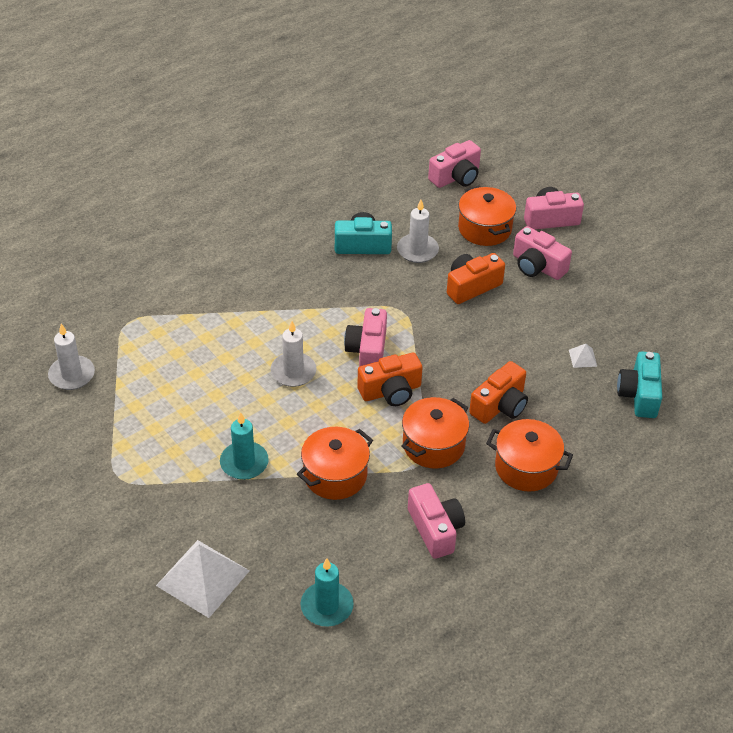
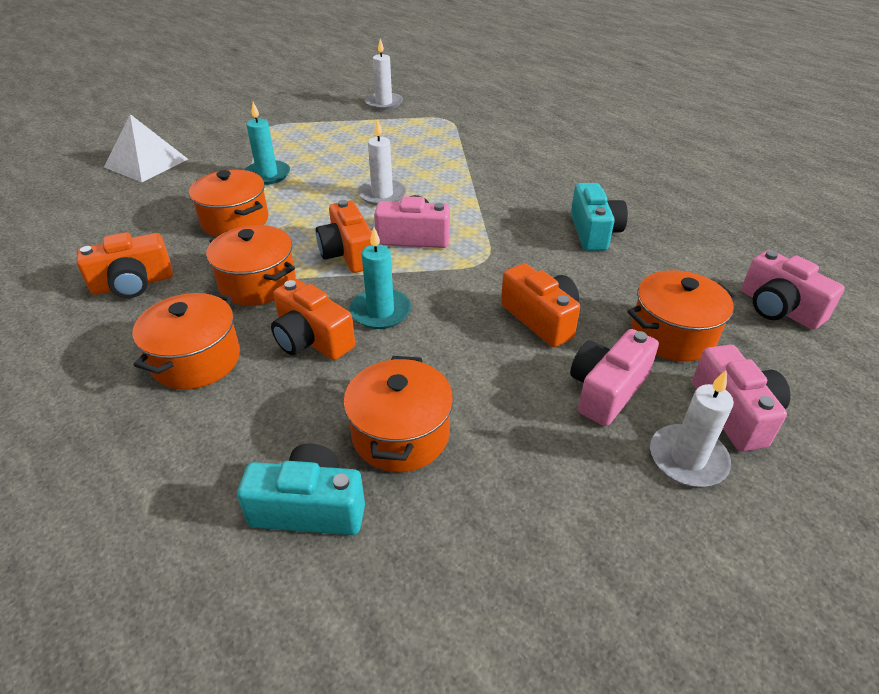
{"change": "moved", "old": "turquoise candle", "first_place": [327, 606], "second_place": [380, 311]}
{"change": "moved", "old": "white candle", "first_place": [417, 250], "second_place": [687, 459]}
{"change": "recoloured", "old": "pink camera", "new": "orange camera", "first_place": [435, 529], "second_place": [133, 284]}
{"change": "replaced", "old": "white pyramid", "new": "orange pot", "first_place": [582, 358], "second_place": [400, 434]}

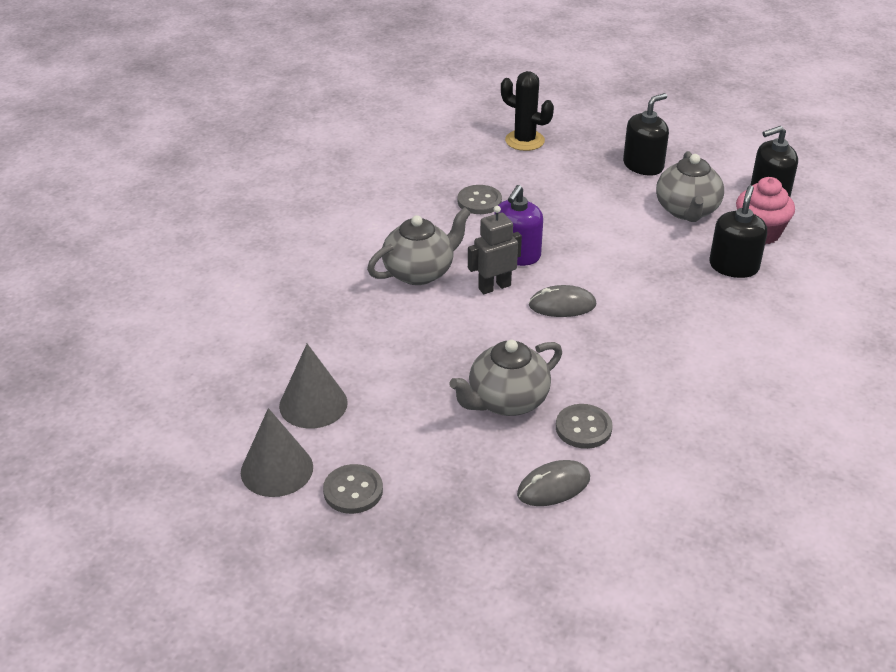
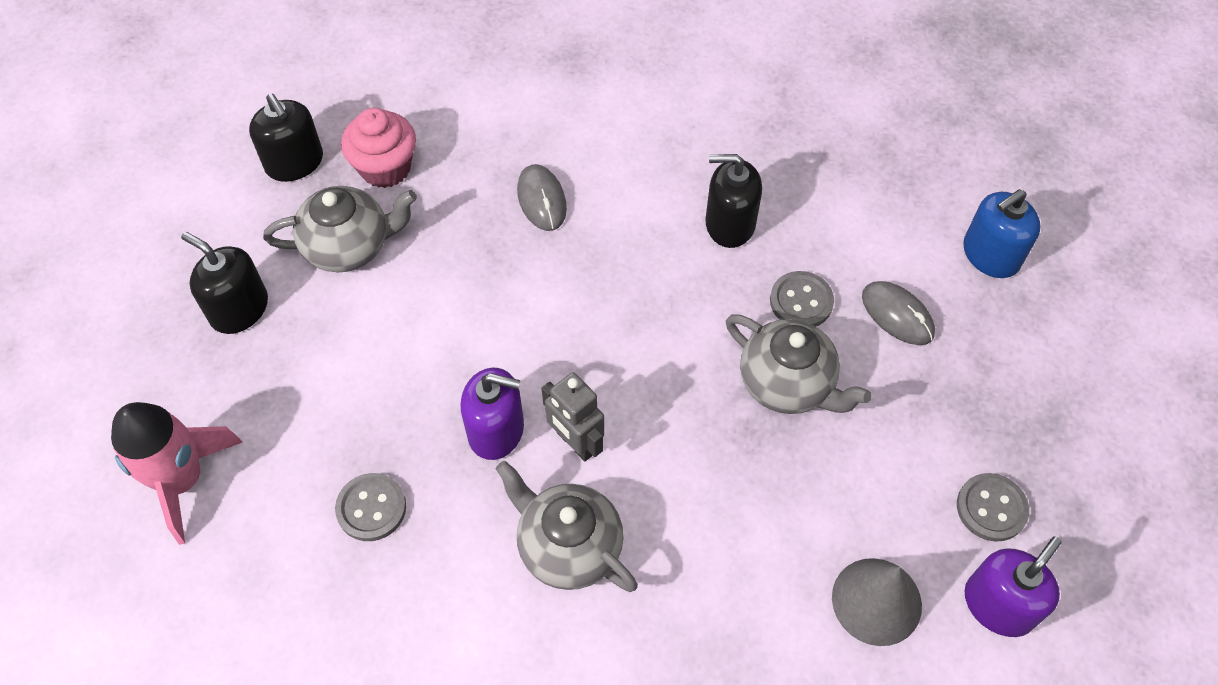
{"change": "replaced", "old": "grey cone", "new": "purple soap dispenser", "first_place": [277, 469], "second_place": [998, 605]}
{"change": "replaced", "old": "black cactus", "new": "pink rocket", "first_place": [524, 141], "second_place": [182, 480]}
{"change": "moved", "old": "grey mouse", "first_place": [562, 305], "second_place": [541, 199]}
{"change": "moved", "old": "black soap dispenser", "first_place": [733, 266], "second_place": [729, 224]}
{"change": "added", "new": "blue soap dispenser", "second_place": [990, 255]}

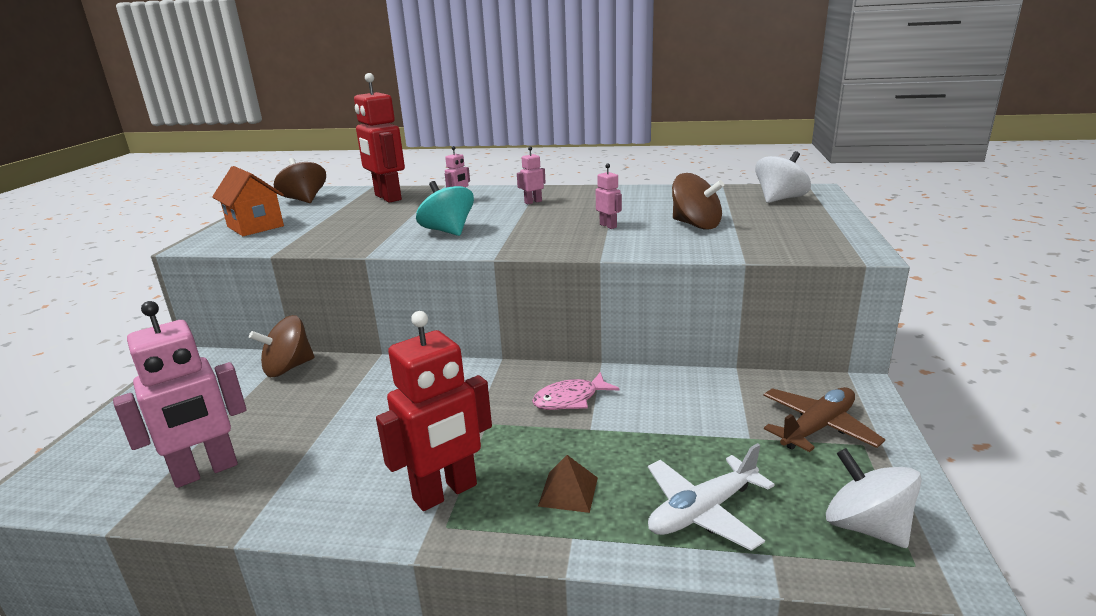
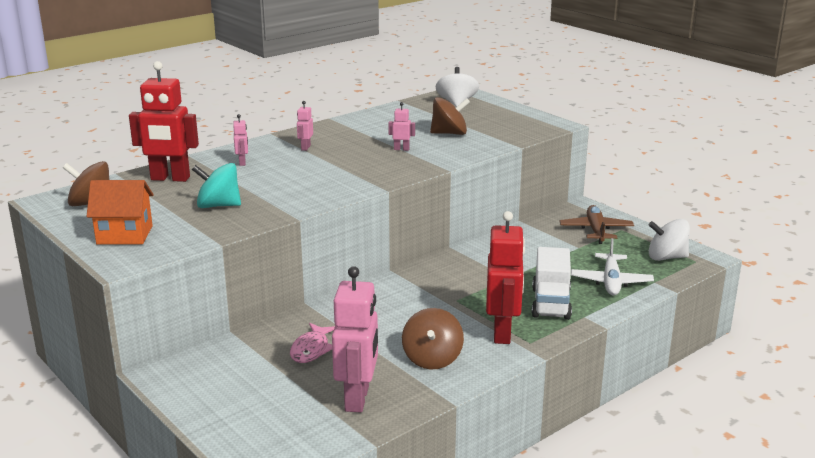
{"change": "moved", "old": "brown spinning top", "first_place": [288, 368], "second_place": [432, 359]}
{"change": "moved", "old": "turquoise spinning top", "first_place": [448, 231], "second_place": [218, 205]}
{"change": "moved", "old": "pink fish", "first_place": [570, 399], "second_place": [311, 349]}
{"change": "replaced", "old": "brown pyramid", "new": "white truck", "first_place": [568, 491], "second_place": [551, 303]}

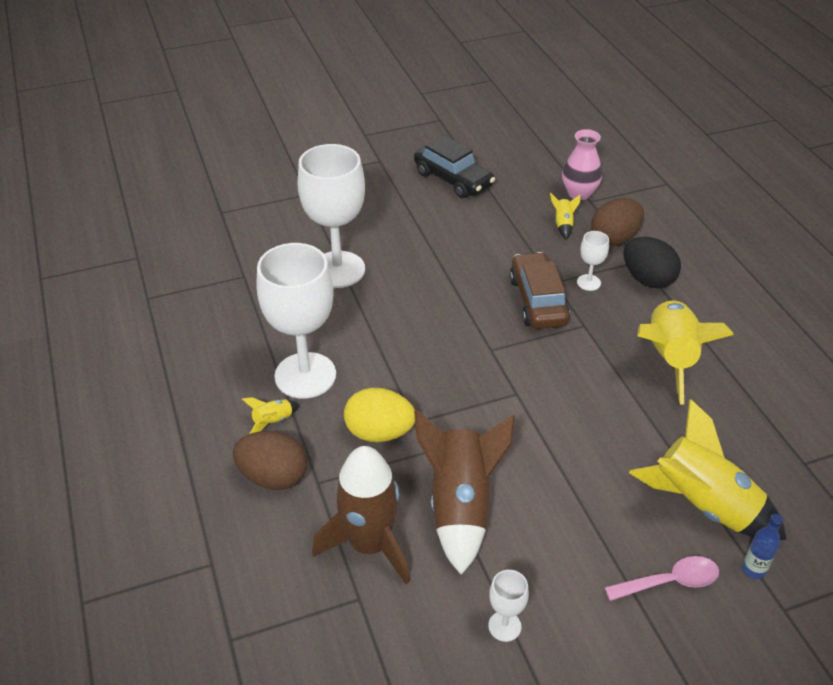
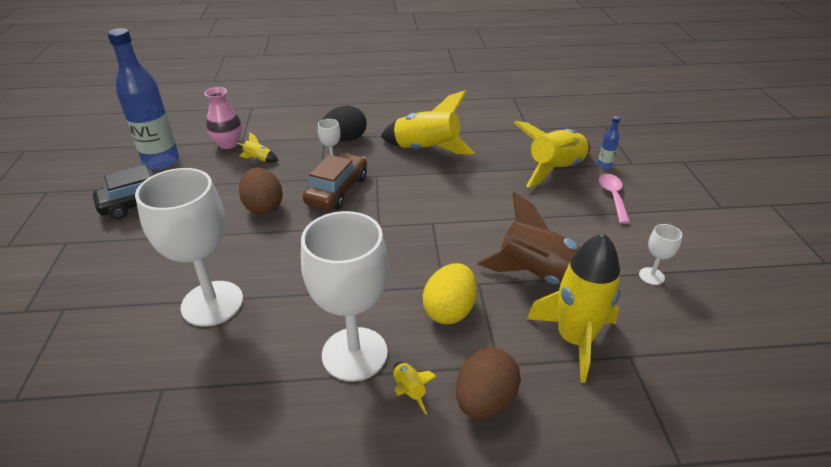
{"change": "recoloured", "old": "brown rocket", "new": "yellow rocket", "first_place": [369, 544], "second_place": [574, 339]}
{"change": "turned", "old": "brown car", "first_place": [538, 301], "second_place": [337, 190], "degrees": 105}
{"change": "moved", "old": "brown egg", "first_place": [614, 238], "second_place": [263, 207]}
{"change": "added", "new": "blue bottle", "second_place": [161, 161]}

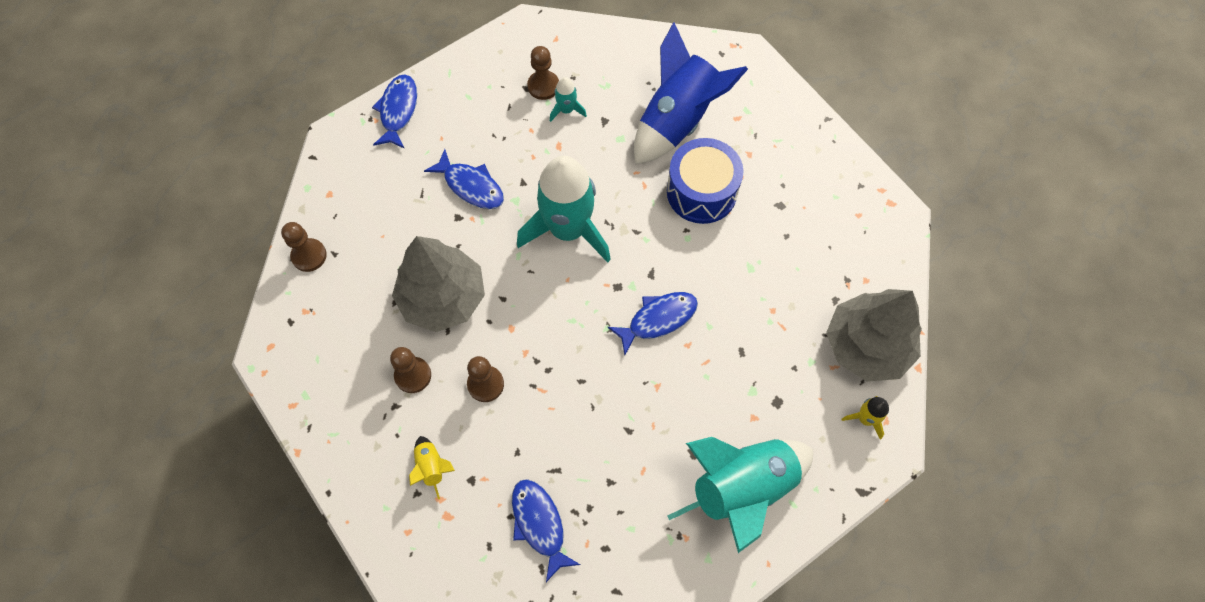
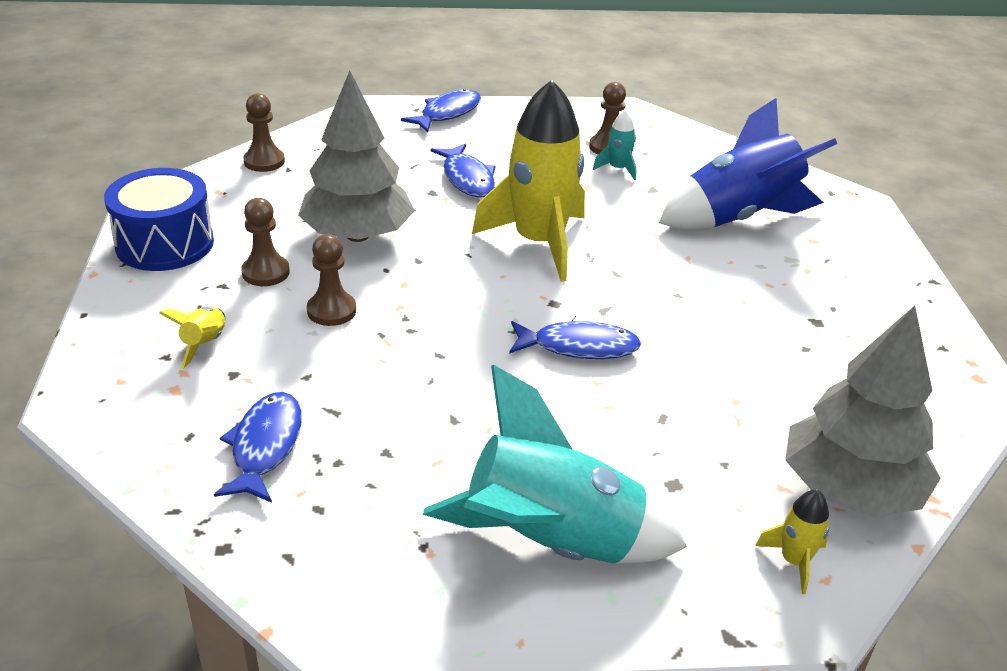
{"change": "recoloured", "old": "turquoise rocket", "new": "yellow rocket", "first_place": [568, 229], "second_place": [539, 242]}
{"change": "moved", "old": "blue drum", "first_place": [701, 192], "second_place": [165, 244]}

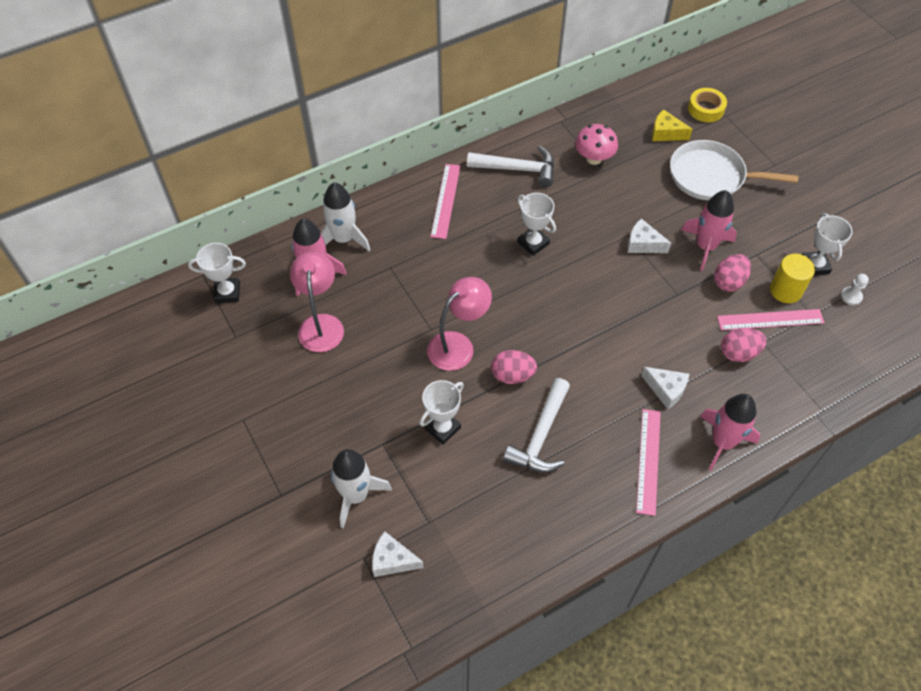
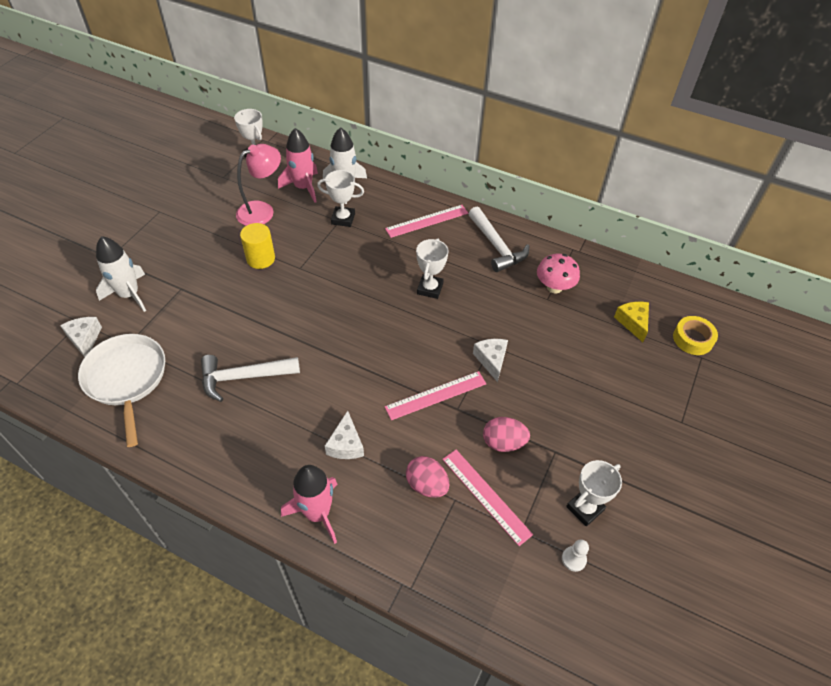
{"change": "moved", "old": "white trophy", "first_place": [442, 428], "second_place": [343, 219]}
{"change": "removed", "old": "pink lamp", "first_place": [458, 345]}
{"change": "removed", "old": "pink egg", "first_place": [512, 375]}
{"change": "moved", "old": "pink ruler", "first_place": [648, 461], "second_place": [436, 395]}
{"change": "moved", "old": "white pan", "first_place": [710, 176], "second_place": [126, 378]}
{"change": "removed", "old": "pink rocket", "first_place": [706, 246]}
{"change": "moved", "old": "yellow cylinder", "first_place": [785, 290], "second_place": [260, 258]}

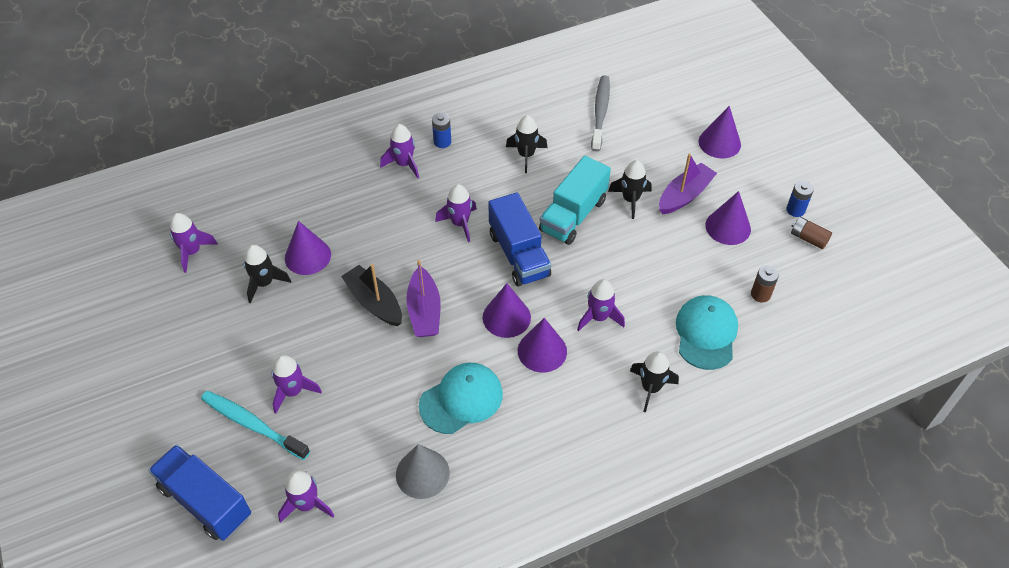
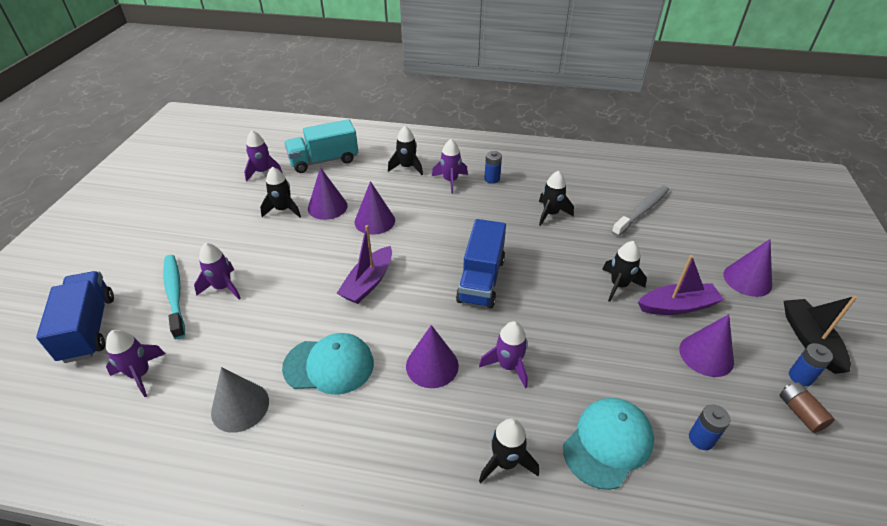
{"change": "moved", "old": "black boat", "first_place": [374, 302], "second_place": [810, 340]}
{"change": "removed", "old": "purple rocket", "first_place": [460, 223]}
{"change": "moved", "old": "purple cone", "first_place": [506, 317], "second_place": [374, 221]}
{"change": "moved", "old": "turquoise truck", "first_place": [573, 215], "second_place": [324, 161]}
{"change": "recoloured", "old": "brown battery", "new": "blue battery", "first_place": [760, 294], "second_place": [701, 439]}
{"change": "added", "new": "black rocket", "second_place": [407, 167]}

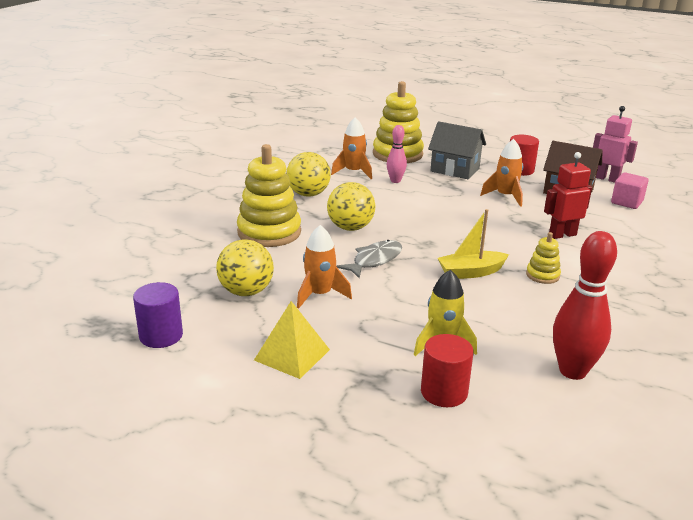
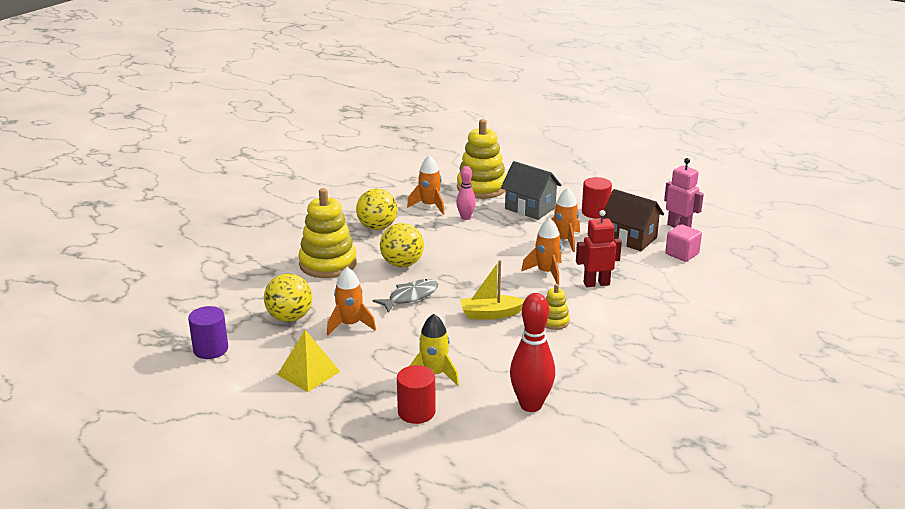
{"change": "added", "new": "orange rocket", "second_place": [546, 272]}

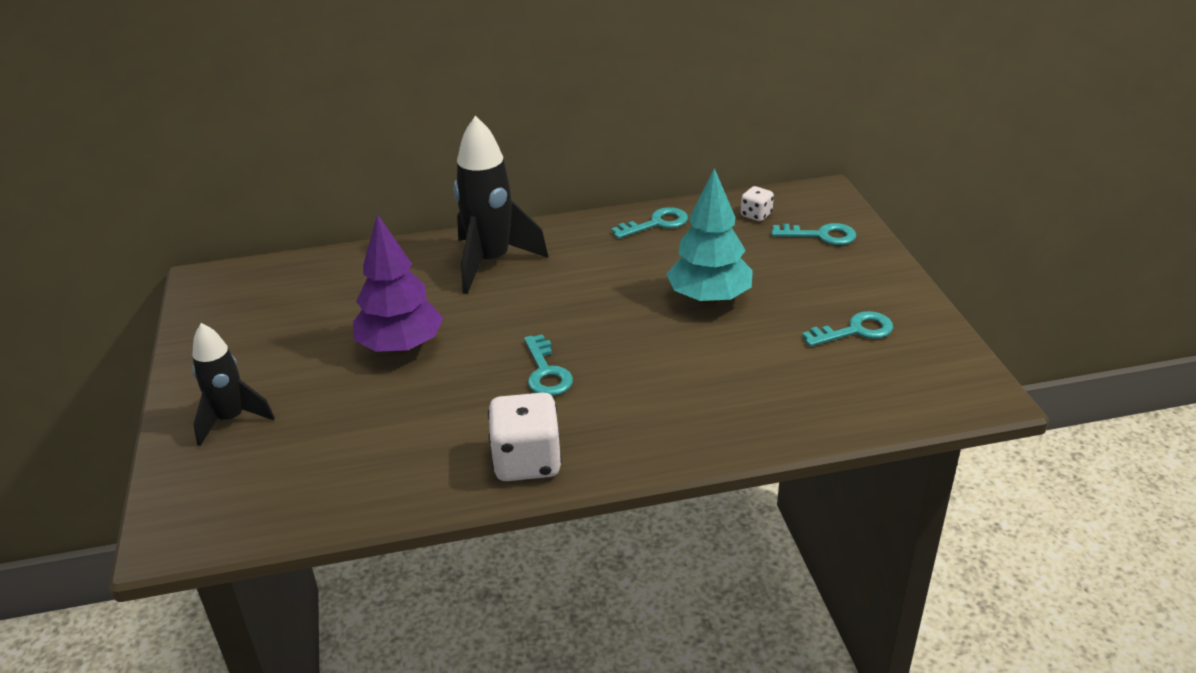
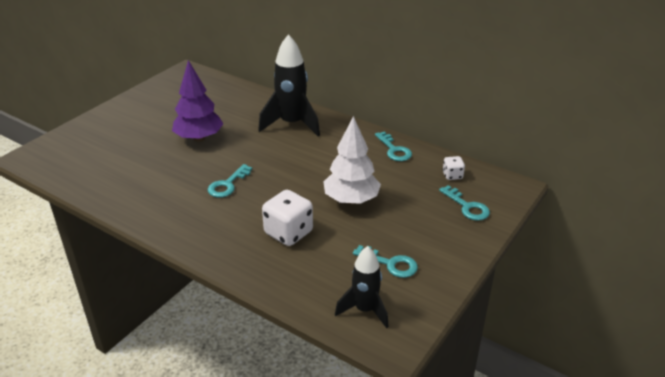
{"change": "moved", "old": "black rocket", "first_place": [231, 419], "second_place": [365, 310]}
{"change": "moved", "old": "white dice", "first_place": [527, 461], "second_place": [288, 233]}
{"change": "turned", "old": "turquoise key", "first_place": [656, 223], "second_place": [394, 150], "degrees": 45}
{"change": "recoloured", "old": "turquoise tree", "new": "white tree", "first_place": [709, 298], "second_place": [351, 200]}

